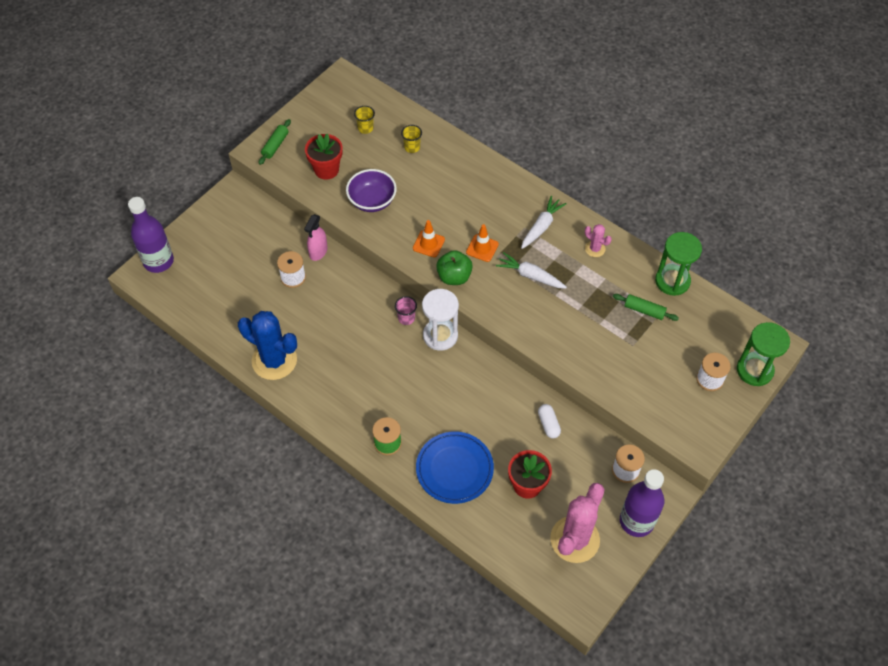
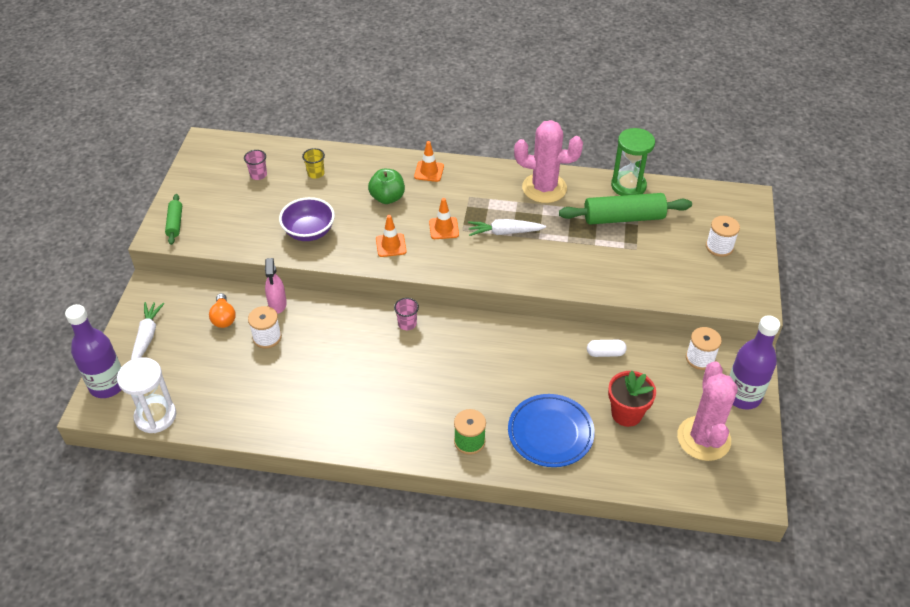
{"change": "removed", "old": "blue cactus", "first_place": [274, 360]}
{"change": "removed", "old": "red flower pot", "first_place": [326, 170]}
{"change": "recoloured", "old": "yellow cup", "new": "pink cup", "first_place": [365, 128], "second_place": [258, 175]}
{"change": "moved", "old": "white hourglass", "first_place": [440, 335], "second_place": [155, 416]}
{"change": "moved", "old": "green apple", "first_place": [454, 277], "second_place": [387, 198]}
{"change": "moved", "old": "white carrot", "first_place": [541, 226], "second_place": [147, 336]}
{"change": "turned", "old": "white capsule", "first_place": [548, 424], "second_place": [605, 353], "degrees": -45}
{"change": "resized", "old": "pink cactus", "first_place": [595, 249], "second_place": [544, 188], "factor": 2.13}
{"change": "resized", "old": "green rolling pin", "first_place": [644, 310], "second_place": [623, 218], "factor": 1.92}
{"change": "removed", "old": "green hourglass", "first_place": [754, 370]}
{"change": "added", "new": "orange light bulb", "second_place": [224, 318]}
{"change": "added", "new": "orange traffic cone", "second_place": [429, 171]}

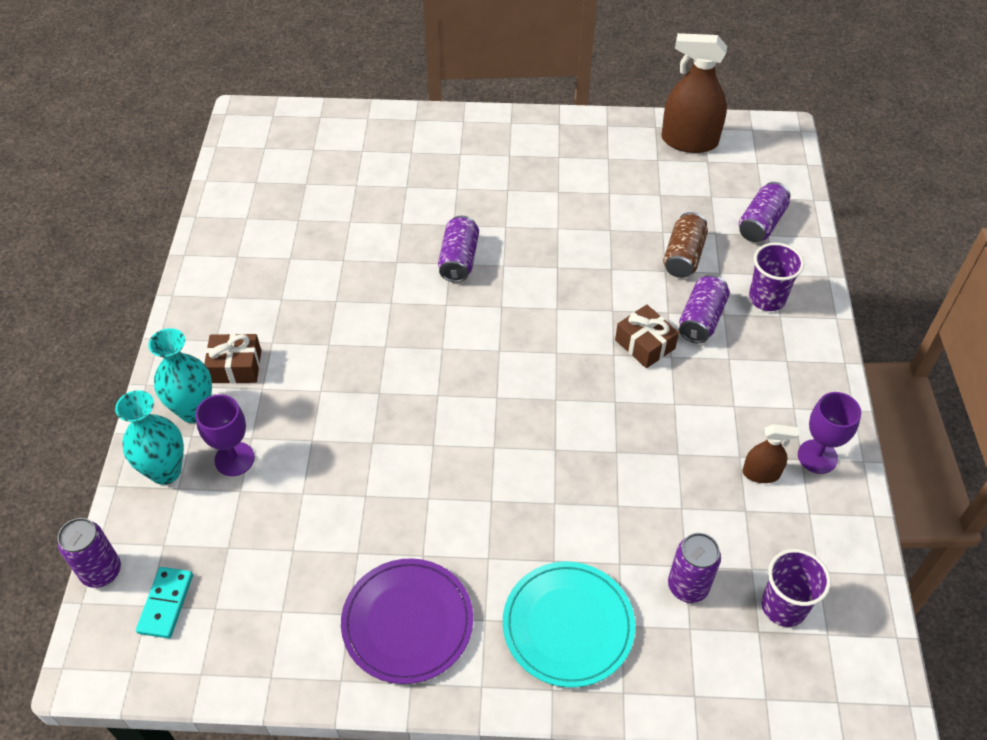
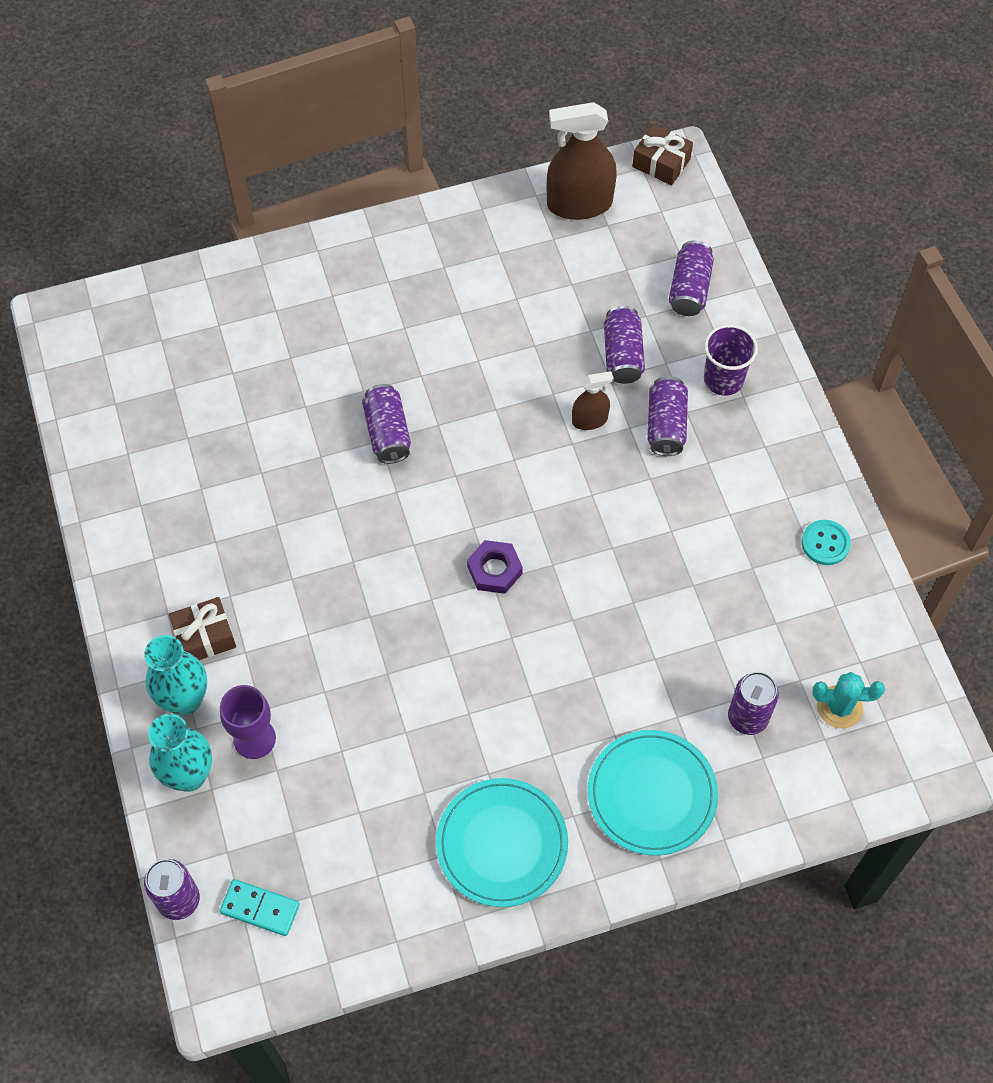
{"change": "turned", "old": "turquoise domino", "first_place": [165, 603], "second_place": [260, 908], "degrees": -60}
{"change": "recoloured", "old": "purple plate", "new": "turquoise plate", "first_place": [407, 622], "second_place": [502, 844]}
{"change": "moved", "old": "brown gift", "first_place": [645, 344], "second_place": [661, 163]}
{"change": "recoloured", "old": "brown can", "new": "purple can", "first_place": [683, 256], "second_place": [622, 355]}
{"change": "moved", "old": "brown spray bottle", "first_place": [761, 473], "second_place": [589, 420]}
{"change": "replaced", "old": "purple cup", "new": "turquoise cactus", "first_place": [783, 606], "second_place": [839, 707]}
{"change": "replaced", "old": "purple goblet", "new": "turquoise button", "first_place": [817, 456], "second_place": [825, 543]}
{"change": "added", "new": "purple nut", "second_place": [494, 570]}

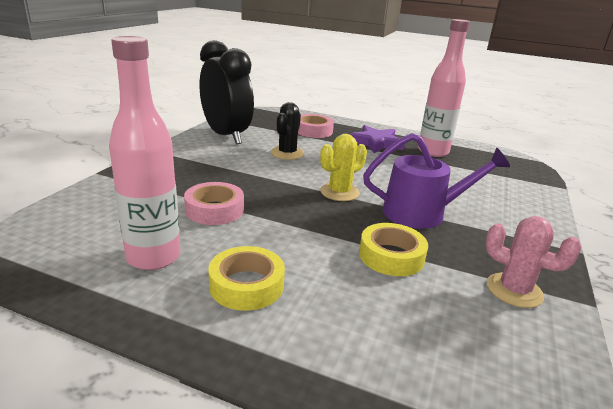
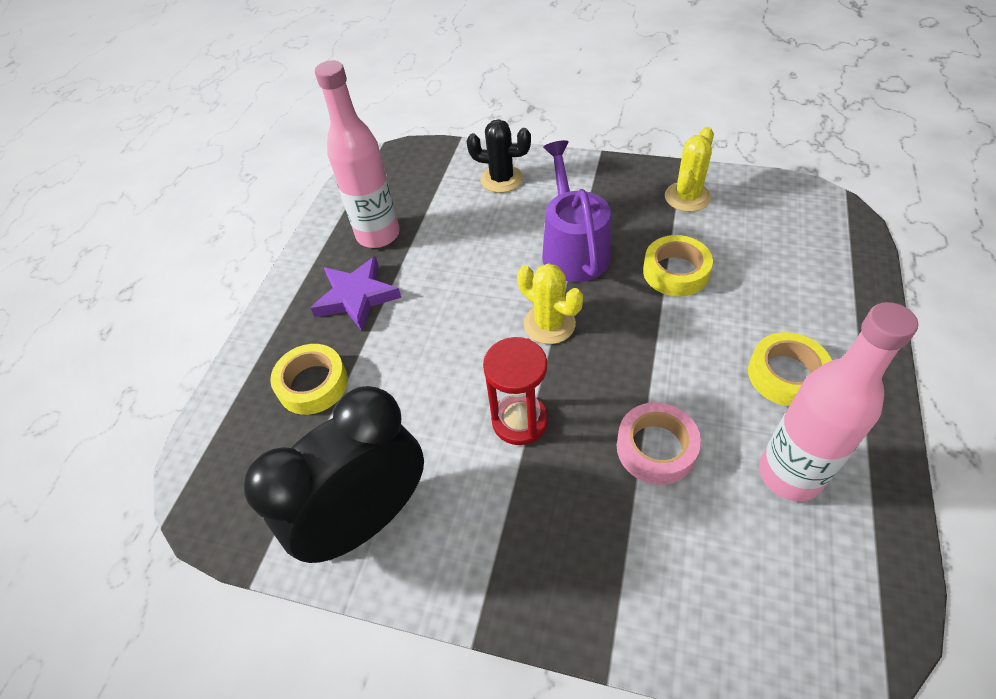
{"change": "moved", "old": "black cactus", "first_place": [287, 153], "second_place": [501, 179]}
{"change": "recoloured", "old": "pink tape", "new": "yellow tape", "first_place": [313, 131], "second_place": [313, 384]}
{"change": "recoloured", "old": "pink cactus", "new": "yellow cactus", "first_place": [514, 290], "second_place": [687, 197]}
{"change": "added", "new": "red hourglass", "second_place": [519, 421]}

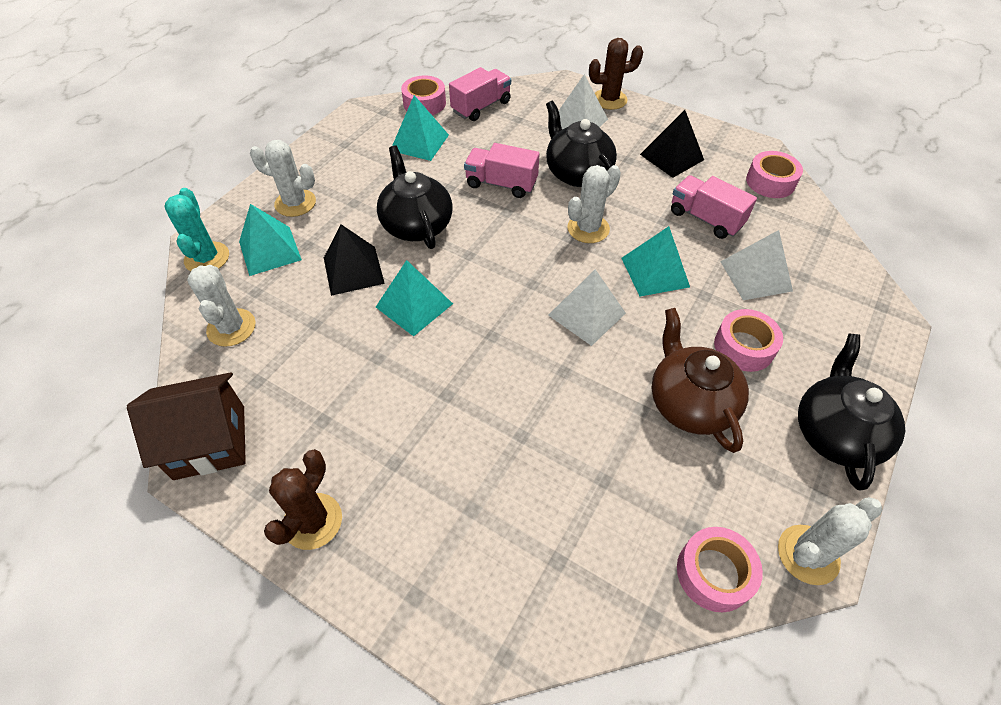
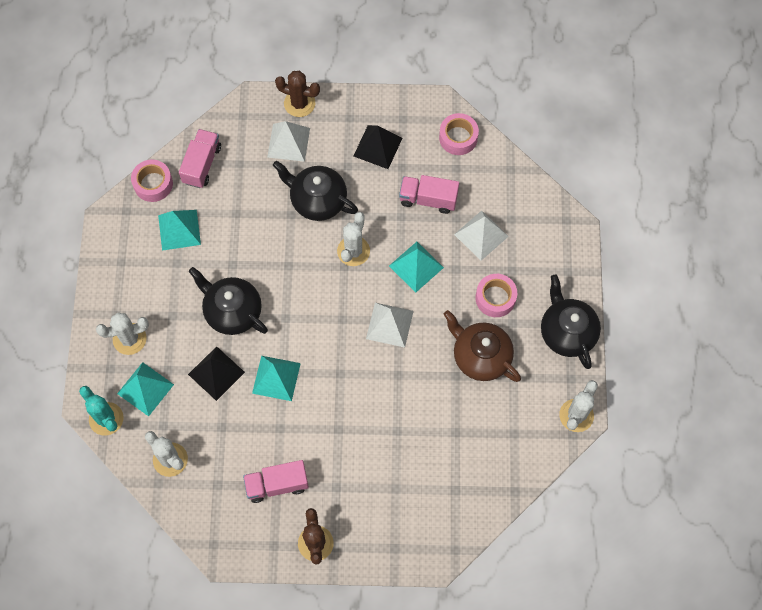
{"change": "removed", "old": "brown house", "first_place": [210, 442]}
{"change": "moved", "old": "pink truck", "first_place": [501, 184], "second_place": [277, 484]}
{"change": "turned", "old": "brown cactus", "first_place": [609, 99], "second_place": [299, 103], "degrees": 60}
{"change": "removed", "old": "pink tape", "first_place": [714, 573]}

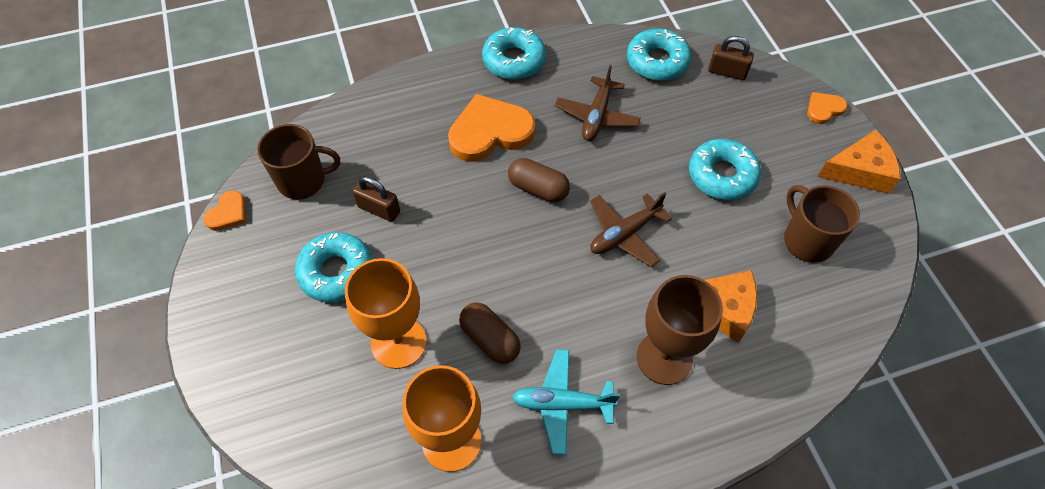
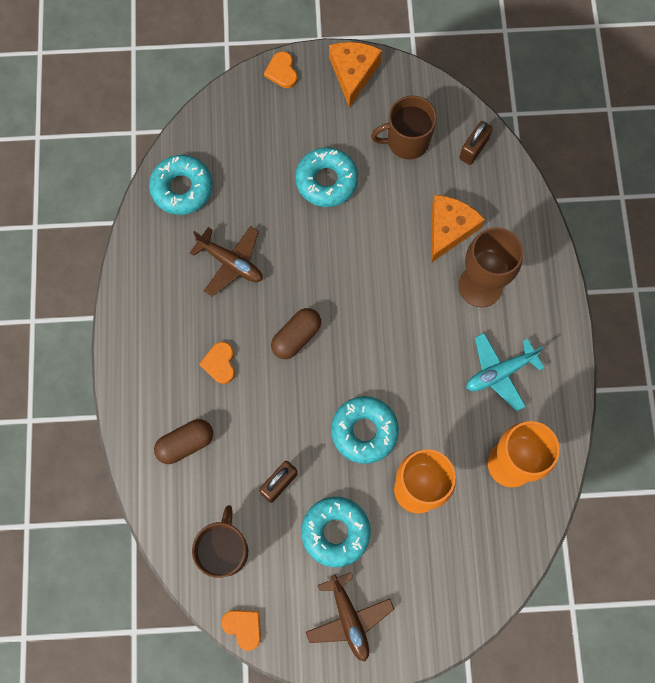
{"change": "resized", "old": "orange heart", "first_place": [490, 132], "second_place": [220, 363], "factor": 0.49}
{"change": "moved", "old": "brown capsule", "first_place": [490, 339], "second_place": [185, 443]}
{"change": "moved", "old": "turquoise donut", "first_place": [514, 60], "second_place": [364, 431]}
{"change": "turned", "old": "turquoise plane", "first_place": [562, 404], "second_place": [500, 373], "degrees": 45}
{"change": "moved", "old": "brown plane", "first_place": [624, 234], "second_place": [349, 618]}
{"change": "moved", "old": "brown padlock", "first_place": [727, 72], "second_place": [473, 149]}

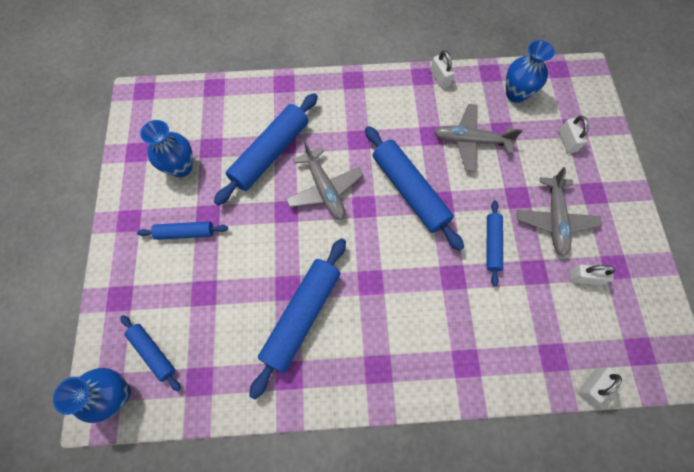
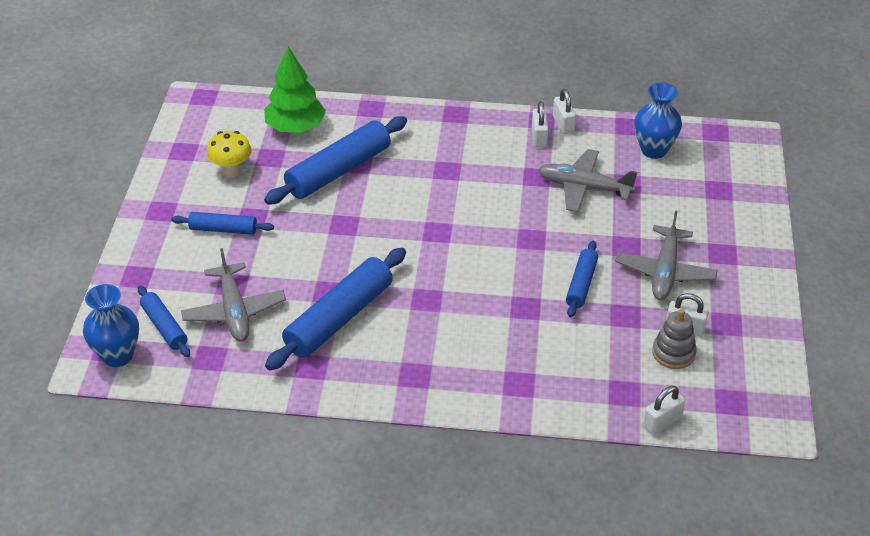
{"change": "replaced", "old": "blue vase", "new": "yellow mushroom", "first_place": [181, 167], "second_place": [231, 171]}
{"change": "moved", "old": "grey plane", "first_place": [324, 189], "second_place": [234, 311]}
{"change": "removed", "old": "blue rolling pin", "first_place": [409, 191]}
{"change": "moved", "old": "white padlock", "first_place": [567, 141], "second_place": [539, 137]}
{"change": "added", "new": "green tree", "second_place": [295, 127]}
{"change": "added", "new": "grey stacking toy", "second_place": [673, 353]}

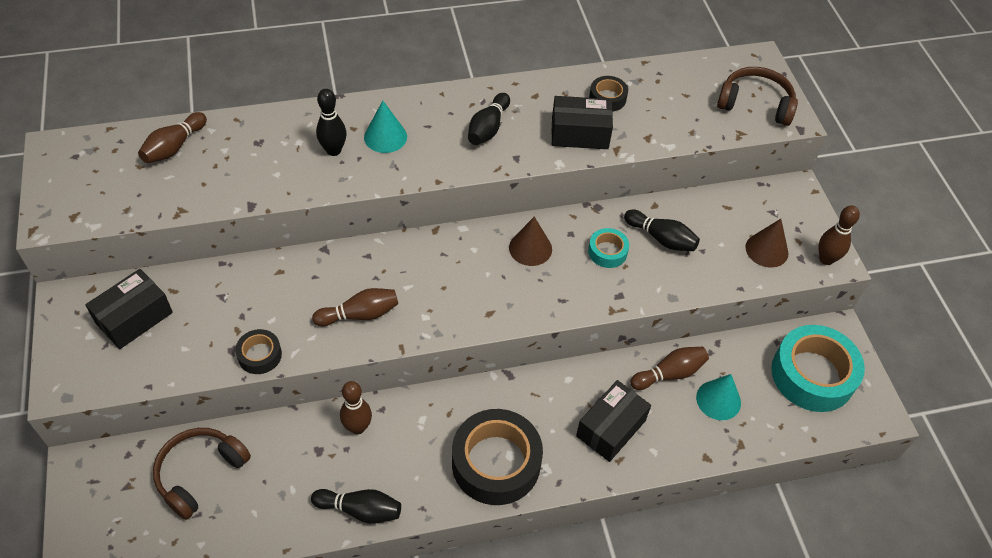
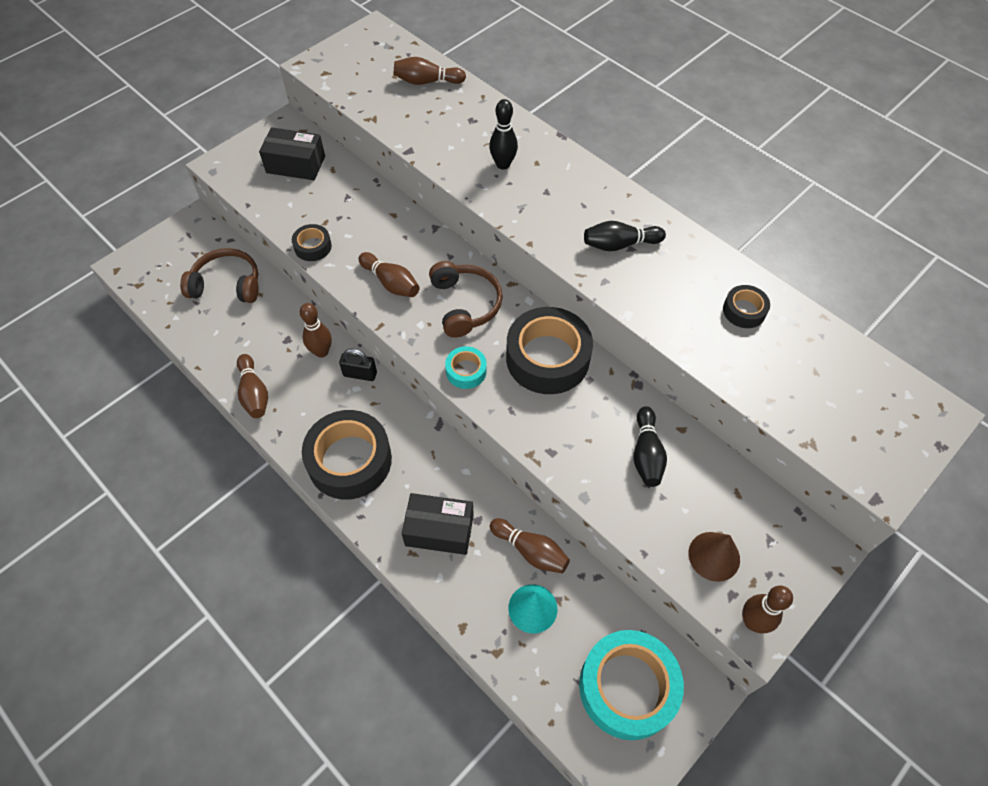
{"change": "recoloured", "old": "black bowling pin", "new": "brown bowling pin", "first_place": [360, 510], "second_place": [254, 393]}
{"change": "removed", "old": "turquoise cone", "first_place": [385, 137]}
{"change": "replaced", "old": "brown cone", "new": "black tape", "first_place": [530, 248], "second_place": [547, 358]}
{"change": "removed", "old": "black box", "first_place": [579, 133]}
{"change": "moved", "old": "turquoise tape", "first_place": [607, 252], "second_place": [466, 371]}
{"change": "moved", "old": "brown headphones", "first_place": [755, 104], "second_place": [465, 304]}
{"change": "added", "new": "black padlock", "second_place": [360, 374]}

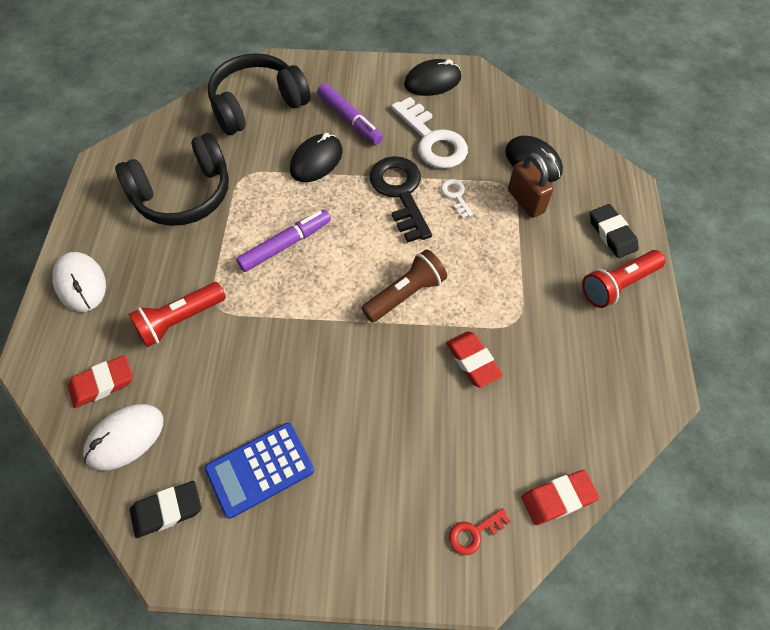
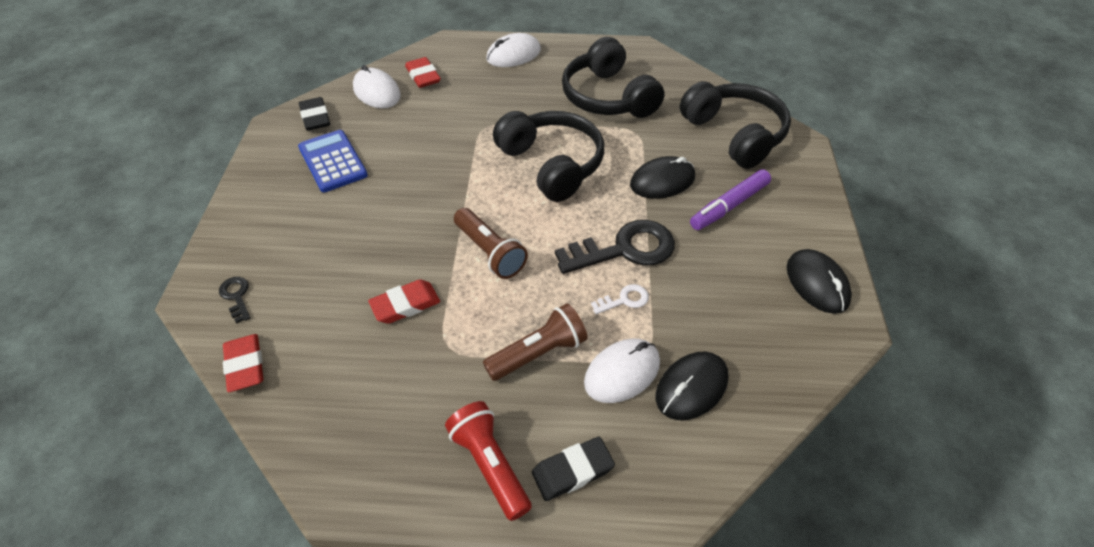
{"change": "removed", "old": "red flashlight", "first_place": [180, 320]}
{"change": "replaced", "old": "purple marker", "new": "black headphones", "first_place": [286, 245], "second_place": [552, 164]}
{"change": "turned", "old": "black mouse", "first_place": [316, 161], "second_place": [662, 181], "degrees": -60}
{"change": "removed", "old": "white key", "first_place": [432, 140]}
{"change": "recoloured", "old": "red key", "new": "black key", "first_place": [474, 533], "second_place": [236, 296]}
{"change": "replaced", "old": "brown padlock", "new": "white mouse", "first_place": [526, 201], "second_place": [622, 372]}
{"change": "added", "new": "brown flashlight", "second_place": [538, 353]}

